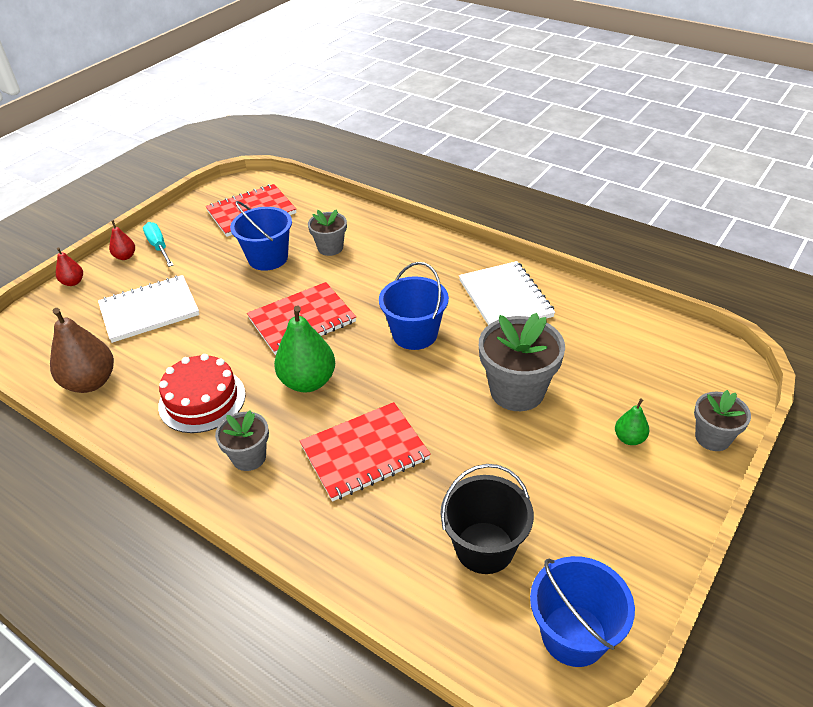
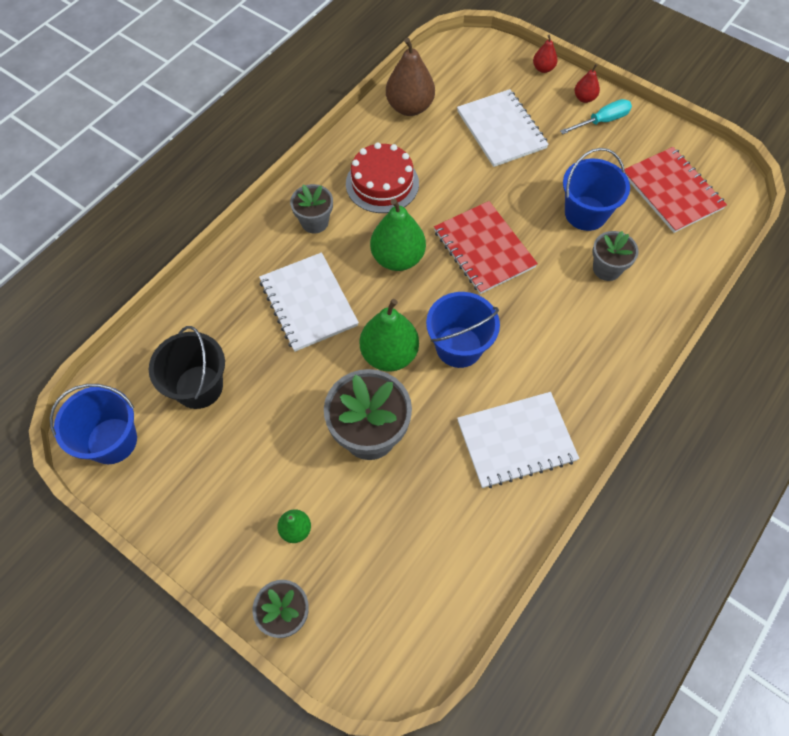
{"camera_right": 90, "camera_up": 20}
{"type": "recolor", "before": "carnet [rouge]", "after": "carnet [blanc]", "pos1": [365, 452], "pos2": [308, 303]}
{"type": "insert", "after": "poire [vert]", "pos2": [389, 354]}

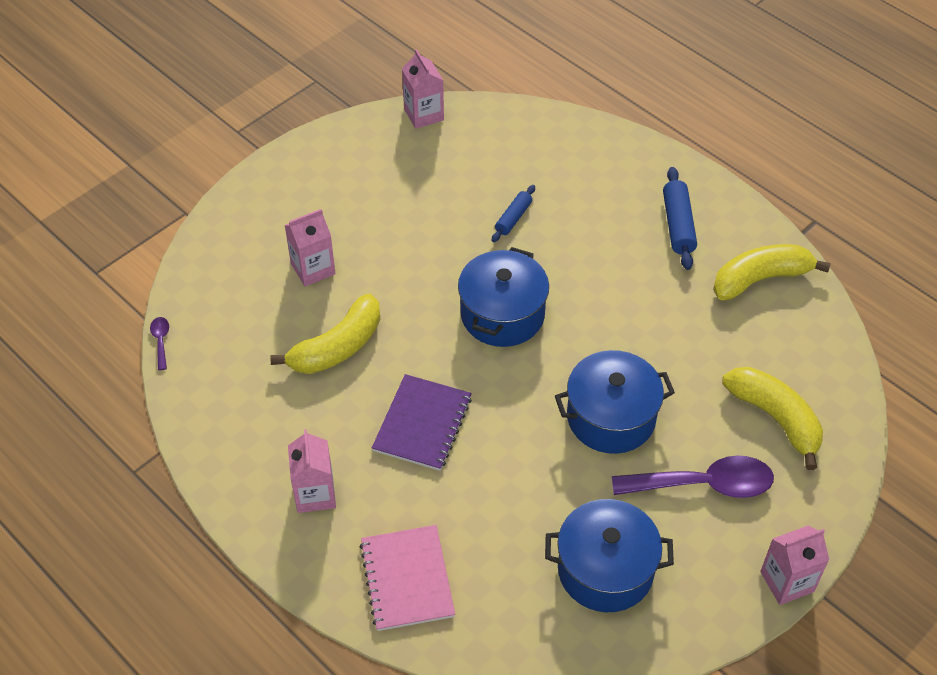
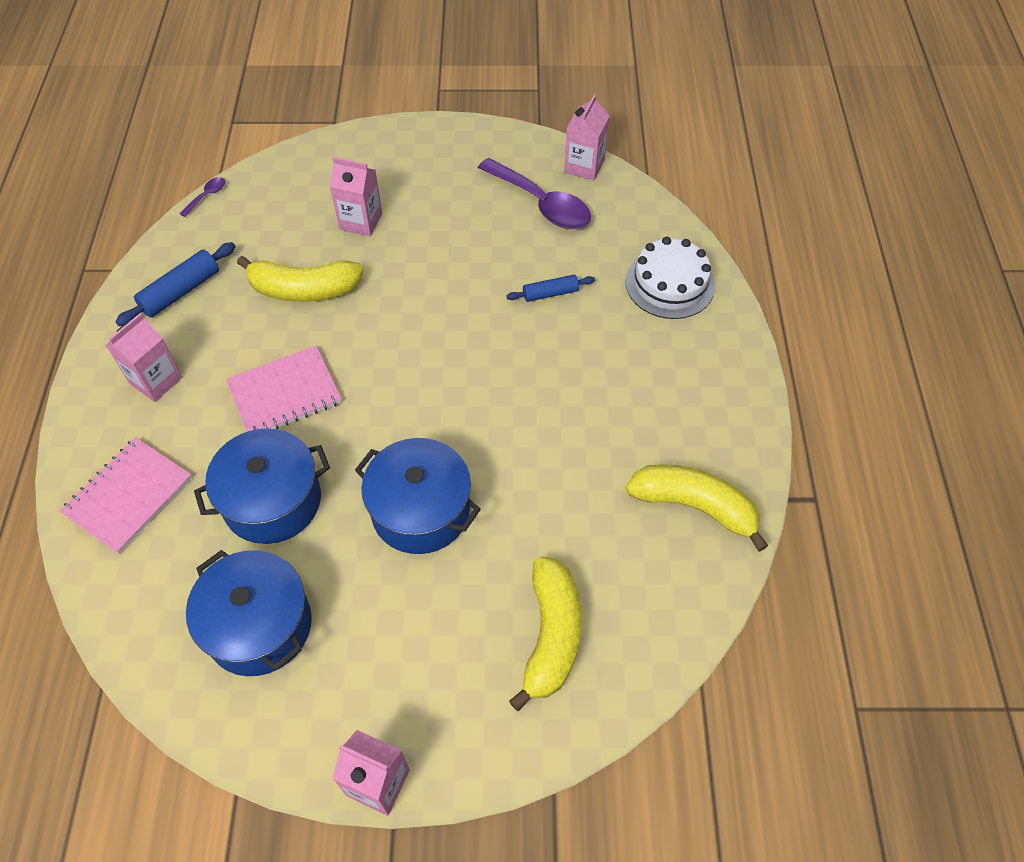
{"camera_right": 45, "camera_up": 5}
{"type": "move", "before": "rouleau à pâtisserie [bleu]", "pos1": [678, 225], "pos2": [181, 291]}
{"type": "move", "before": "marmite [bleu]", "pos1": [502, 314], "pos2": [272, 501]}
{"type": "recolor", "before": "carnet [violet]", "after": "carnet [rose]", "pos1": [422, 424], "pos2": [285, 393]}
{"type": "move", "before": "cuillère [violet]", "pos1": [703, 484], "pos2": [541, 204]}
{"type": "insert", "after": "gâteau [blanc]", "pos2": [670, 283]}

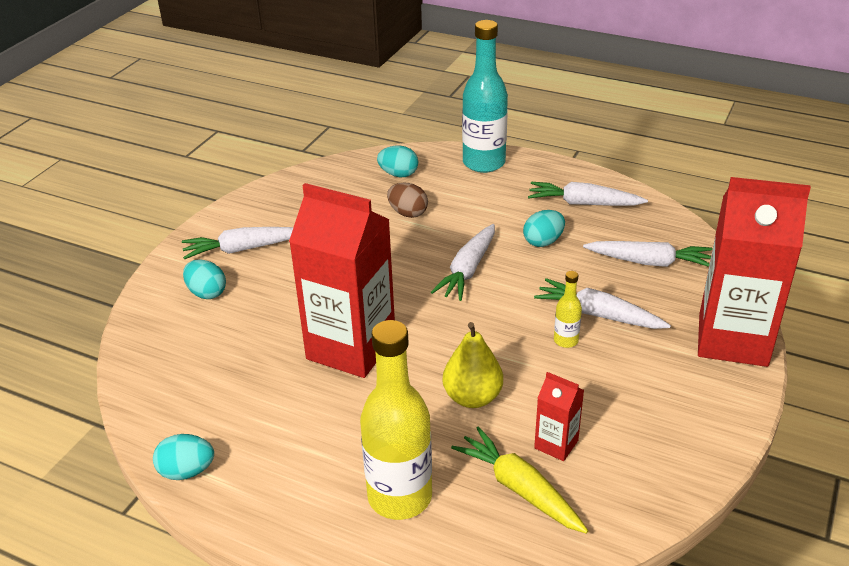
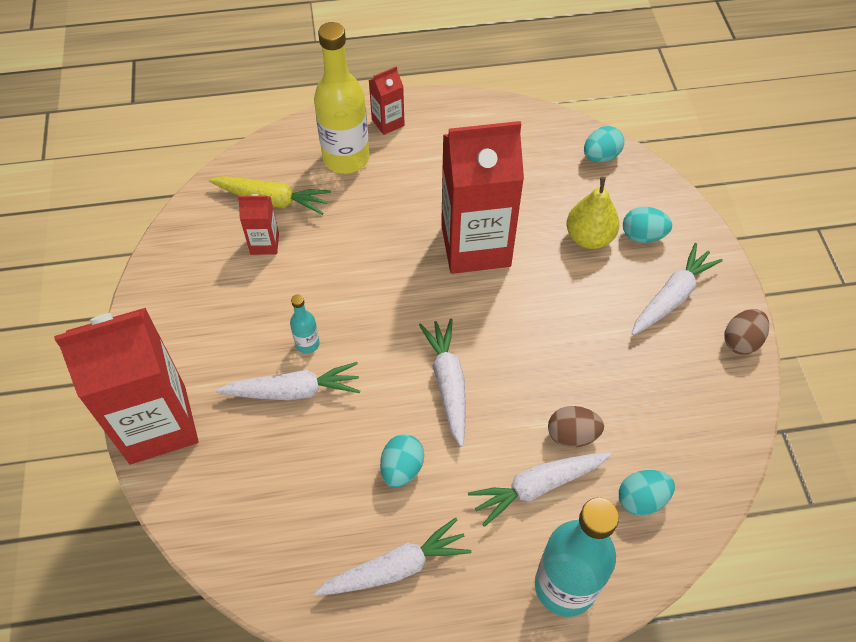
{"camera_right": 145, "camera_up": 20}
{"type": "move", "before": "carotte [blanc]", "pos1": [649, 262], "pos2": [538, 487]}
{"type": "recolor", "before": "bouteille [jaune]", "after": "bouteille [turquoise]", "pos1": [566, 340], "pos2": [307, 344]}
{"type": "move", "before": "poire [jaune]", "pos1": [472, 397], "pos2": [589, 237]}
{"type": "move", "before": "œuf [turquoise]", "pos1": [187, 471], "pos2": [600, 156]}
{"type": "insert", "after": "brique de lait [rouge]", "pos2": [388, 122]}
{"type": "insert", "after": "œuf [marron]", "pos2": [741, 341]}

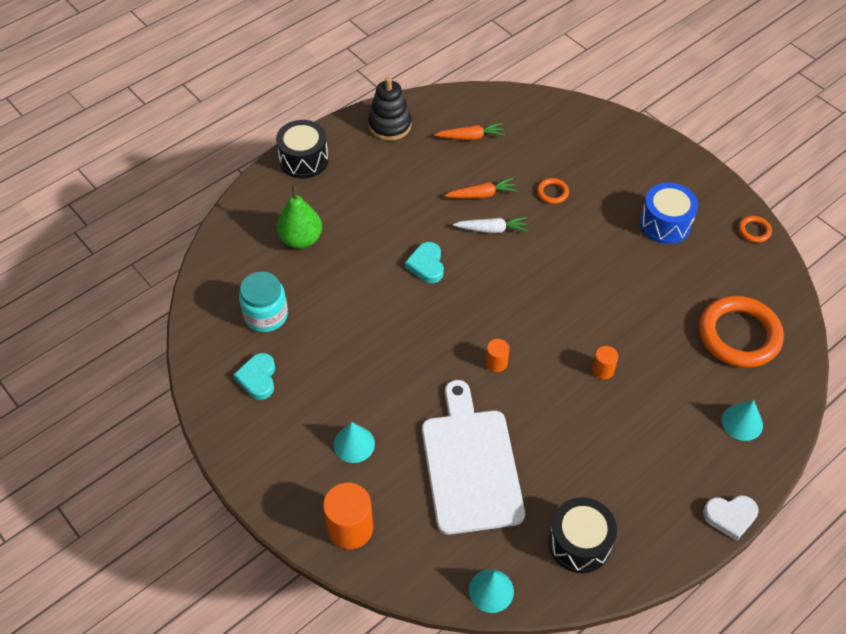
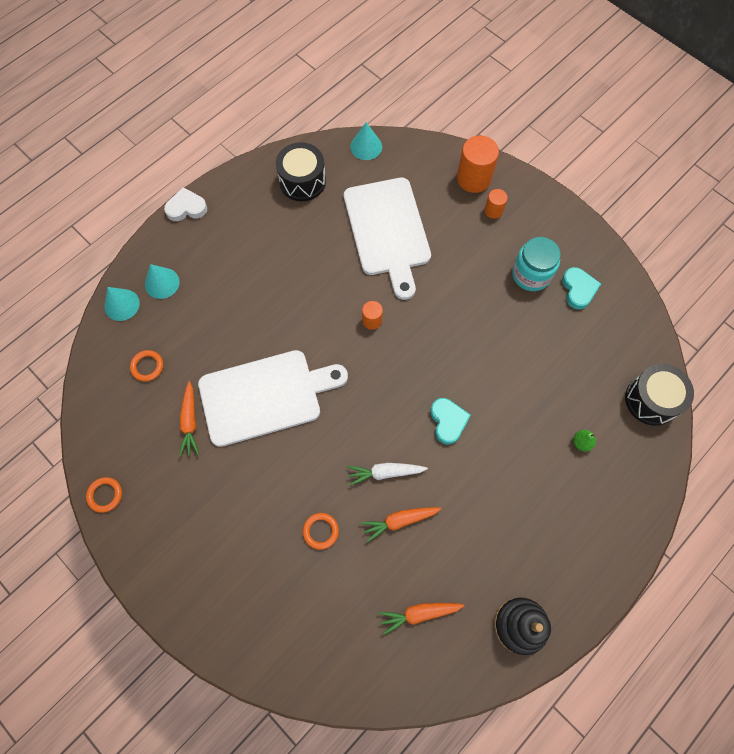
{"camera_right": 175, "camera_up": 15}
{"type": "move", "before": "tambour [noir]", "pos1": [304, 160], "pos2": [651, 400]}
{"type": "delete", "before": "tambour [bleu]", "pos1": [665, 224]}
{"type": "resize", "before": "poire [vert]", "pos1": [301, 239], "pos2": [581, 442], "scale": 0.46}
{"type": "move", "before": "bocal [turquoise]", "pos1": [266, 315], "pos2": [531, 274]}
{"type": "resize", "before": "anneau [orange]", "pos1": [739, 335], "pos2": [147, 366], "scale": 0.42}
{"type": "move", "before": "cylindre [orange]", "pos1": [603, 370], "pos2": [493, 210]}
{"type": "move", "before": "cône [turquoise]", "pos1": [354, 444], "pos2": [122, 304]}
{"type": "insert", "after": "planche à découper [blanc]", "pos2": [265, 396]}
{"type": "insert", "after": "carotte [orange]", "pos2": [190, 422]}

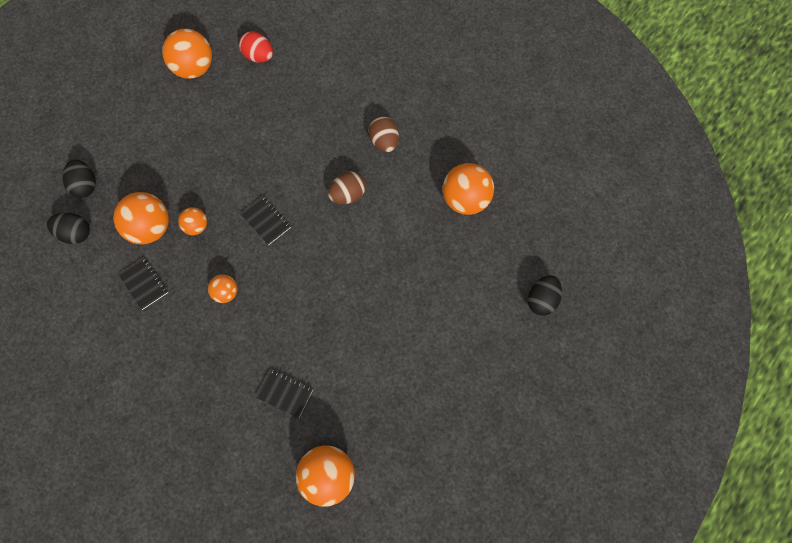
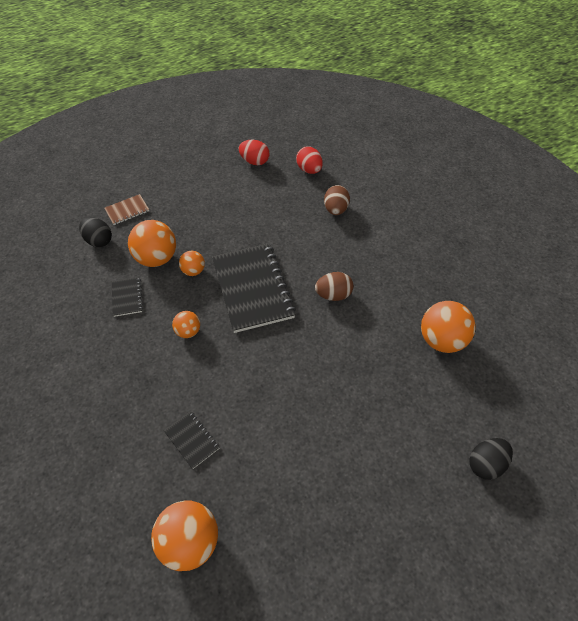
{"camera_right": 25, "camera_up": -15}
{"type": "replace", "before": "balle [orange]", "after": "œuf [rouge]", "pos1": [193, 68], "pos2": [254, 161]}
{"type": "move", "before": "œuf [marron]", "pos1": [384, 141], "pos2": [335, 209]}
{"type": "replace", "before": "œuf [noir]", "after": "carnet [marron]", "pos1": [85, 185], "pos2": [127, 210]}
{"type": "resize", "before": "carnet [noir]", "pos1": [266, 221], "pos2": [252, 288], "scale": 2.21}

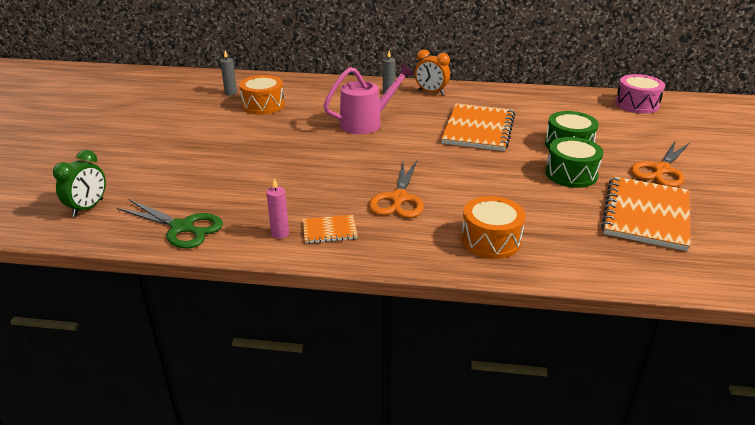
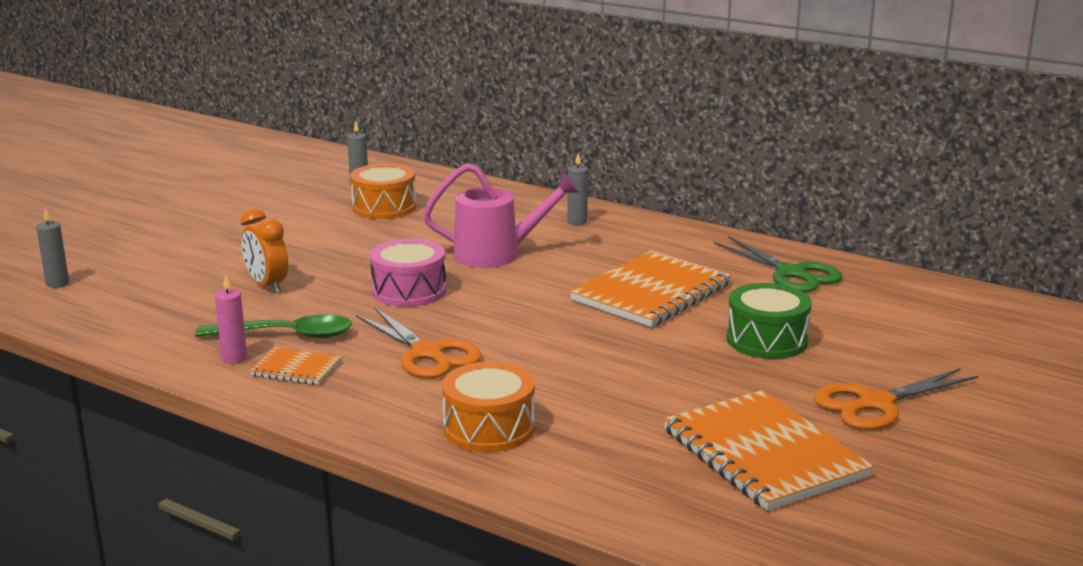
{"camera_right": 25, "camera_up": -10}
{"type": "move", "before": "réveil [orange]", "pos1": [431, 92], "pos2": [267, 286]}
{"type": "move", "before": "tambour [rose]", "pos1": [636, 104], "pos2": [409, 291]}
{"type": "delete", "before": "tambour [vert]", "pos1": [571, 174]}
{"type": "replace", "before": "réveil [vert]", "after": "bougie [gris]", "pos1": [88, 208], "pos2": [57, 283]}
{"type": "rotate", "before": "ciseaux [orange]", "pos1": [398, 198], "pos2": [427, 353], "turn": -75}
{"type": "rotate", "before": "carnet [orange]", "pos1": [646, 215], "pos2": [763, 453], "turn": -75}
{"type": "move", "before": "ciseaux [vert]", "pos1": [182, 227], "pos2": [791, 273]}
{"type": "insert", "after": "cuillère [vert]", "pos2": [286, 335]}

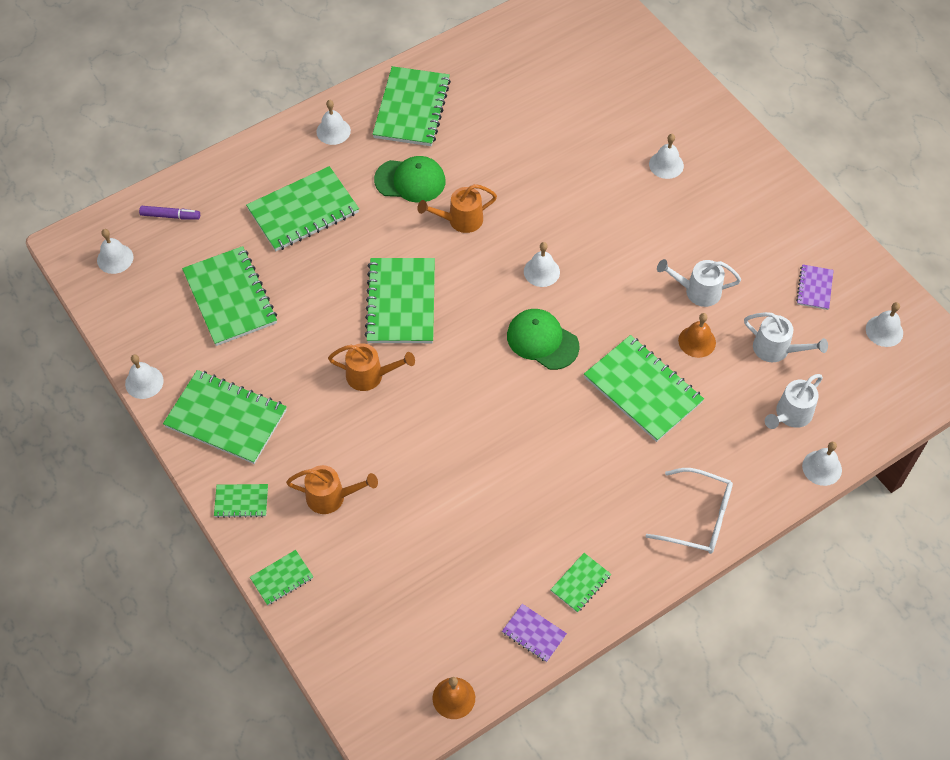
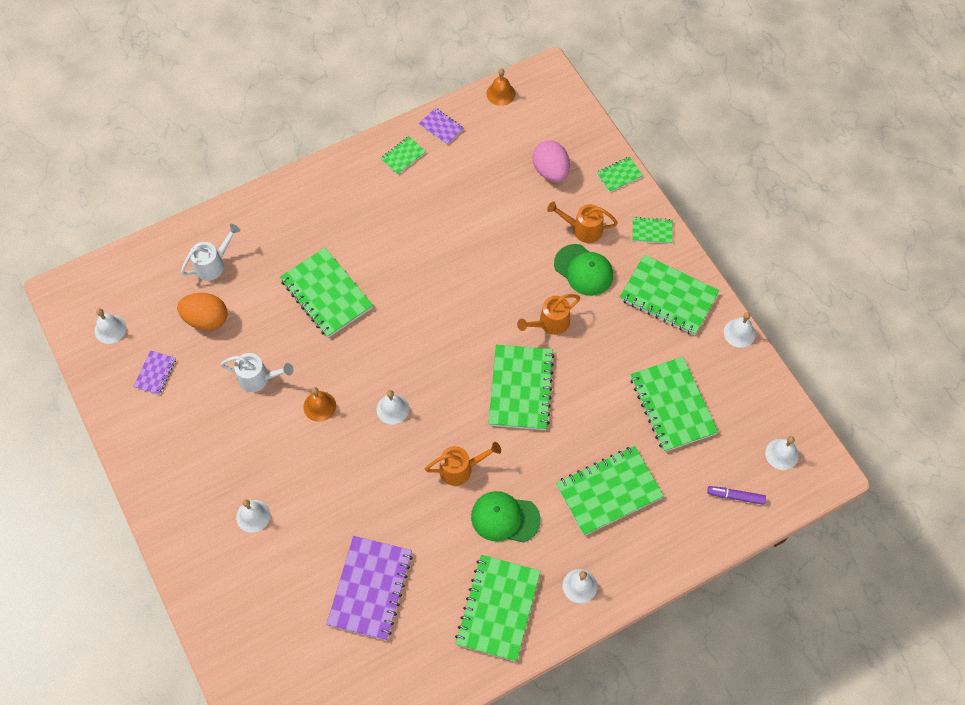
{"camera_right": -175, "camera_up": 5}
{"type": "move", "before": "casquette [vert]", "pos1": [542, 341], "pos2": [583, 270]}
{"type": "replace", "before": "arrosoir [blanc]", "after": "œuf [orange]", "pos1": [777, 350], "pos2": [206, 319]}
{"type": "move", "before": "cloche [orange]", "pos1": [697, 341], "pos2": [319, 406]}
{"type": "rotate", "before": "arrosoir [orange]", "pos1": [370, 376], "pos2": [549, 323], "turn": -45}
{"type": "delete", "before": "cloche [blanc]", "pos1": [822, 467]}
{"type": "delete", "before": "lunettes [blanc]", "pos1": [698, 518]}
{"type": "insert", "after": "œuf [rose]", "pos2": [550, 171]}
{"type": "insert", "after": "carnet [violet]", "pos2": [370, 588]}

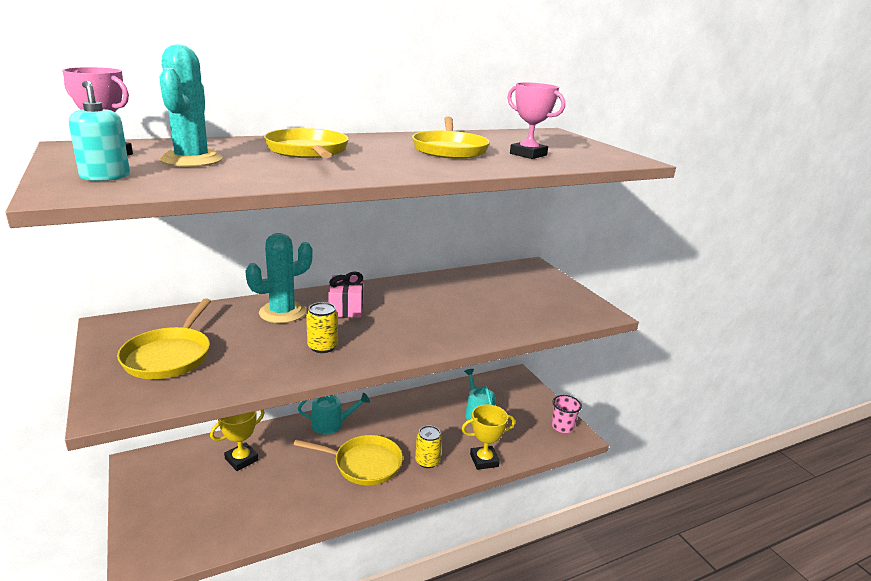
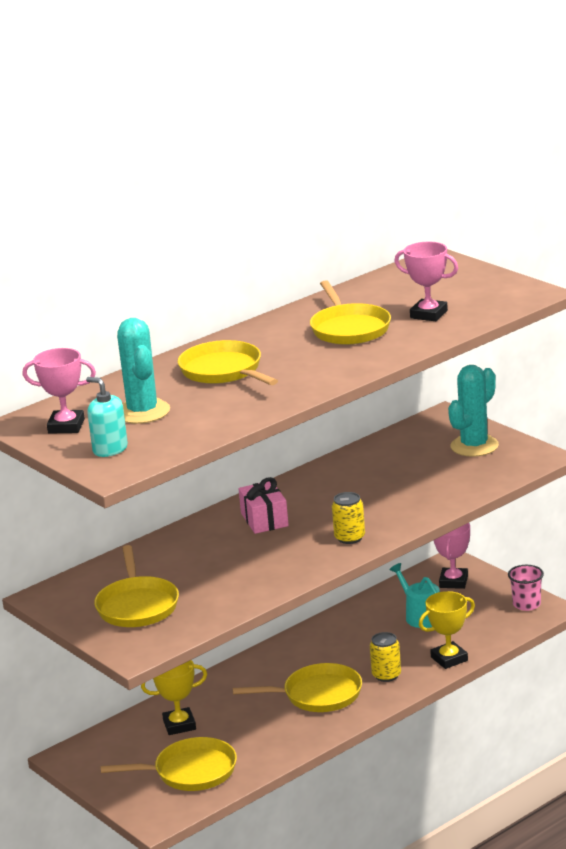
{"camera_right": -10, "camera_up": 0}
{"type": "move", "before": "cactus [turquoise]", "pos1": [282, 312], "pos2": [474, 446]}
{"type": "move", "before": "canette [jaune]", "pos1": [322, 346], "pos2": [349, 538]}
{"type": "delete", "before": "arrosoir [turquoise]", "pos1": [331, 424]}
{"type": "rotate", "before": "trophée [jaune]", "pos1": [241, 459], "pos2": [179, 725], "turn": 45}
{"type": "insert", "after": "trophée [rose]", "pos2": [453, 582]}
{"type": "insert", "after": "poêle [jaune]", "pos2": [190, 772]}

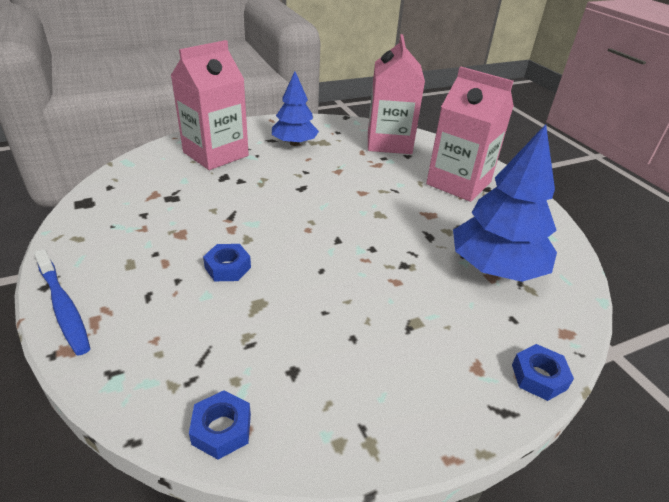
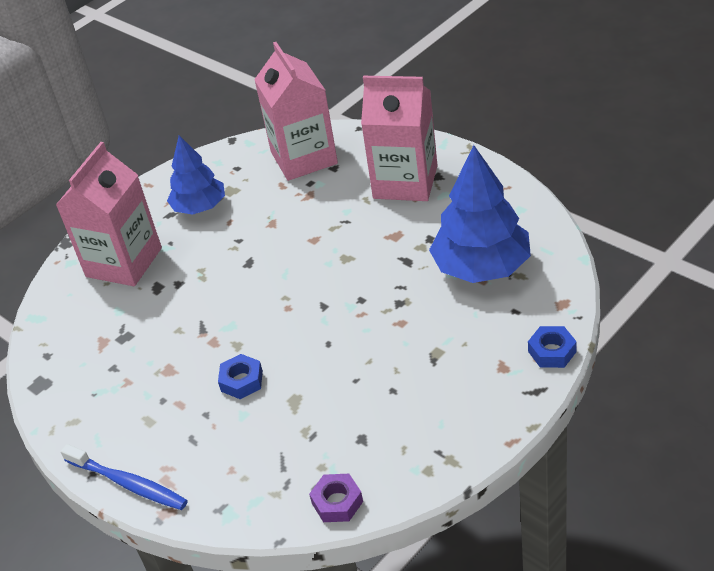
{"camera_right": -15, "camera_up": 5}
{"type": "recolor", "before": "écrou [bleu]", "after": "écrou [violet]", "pos1": [221, 429], "pos2": [337, 502]}

